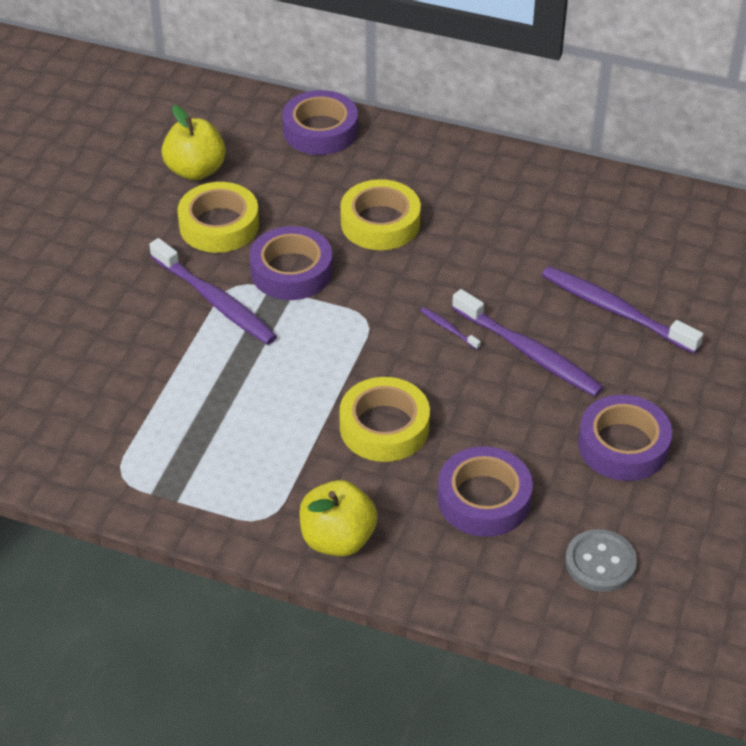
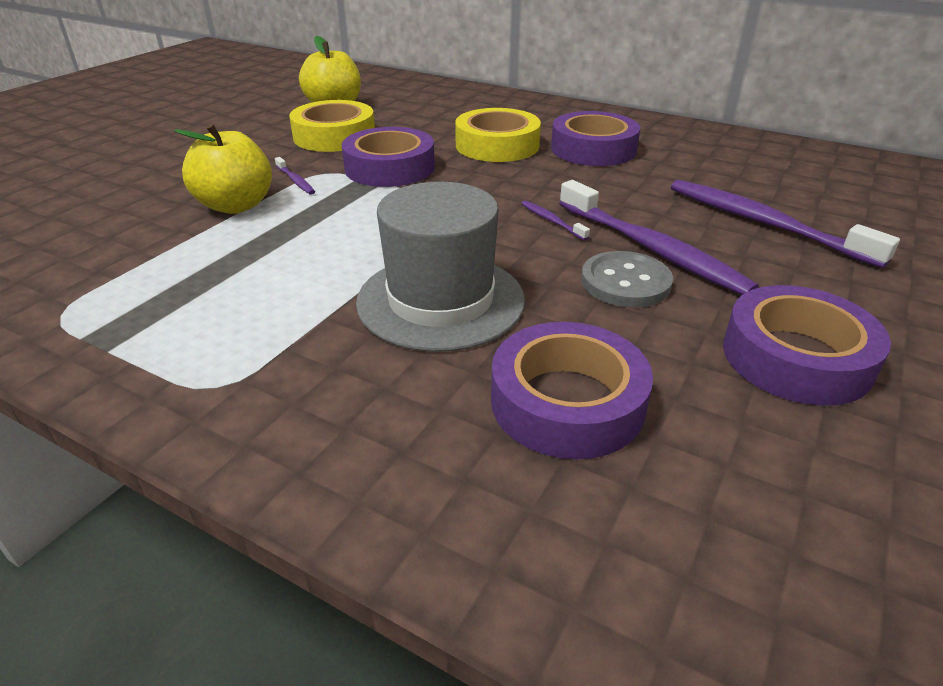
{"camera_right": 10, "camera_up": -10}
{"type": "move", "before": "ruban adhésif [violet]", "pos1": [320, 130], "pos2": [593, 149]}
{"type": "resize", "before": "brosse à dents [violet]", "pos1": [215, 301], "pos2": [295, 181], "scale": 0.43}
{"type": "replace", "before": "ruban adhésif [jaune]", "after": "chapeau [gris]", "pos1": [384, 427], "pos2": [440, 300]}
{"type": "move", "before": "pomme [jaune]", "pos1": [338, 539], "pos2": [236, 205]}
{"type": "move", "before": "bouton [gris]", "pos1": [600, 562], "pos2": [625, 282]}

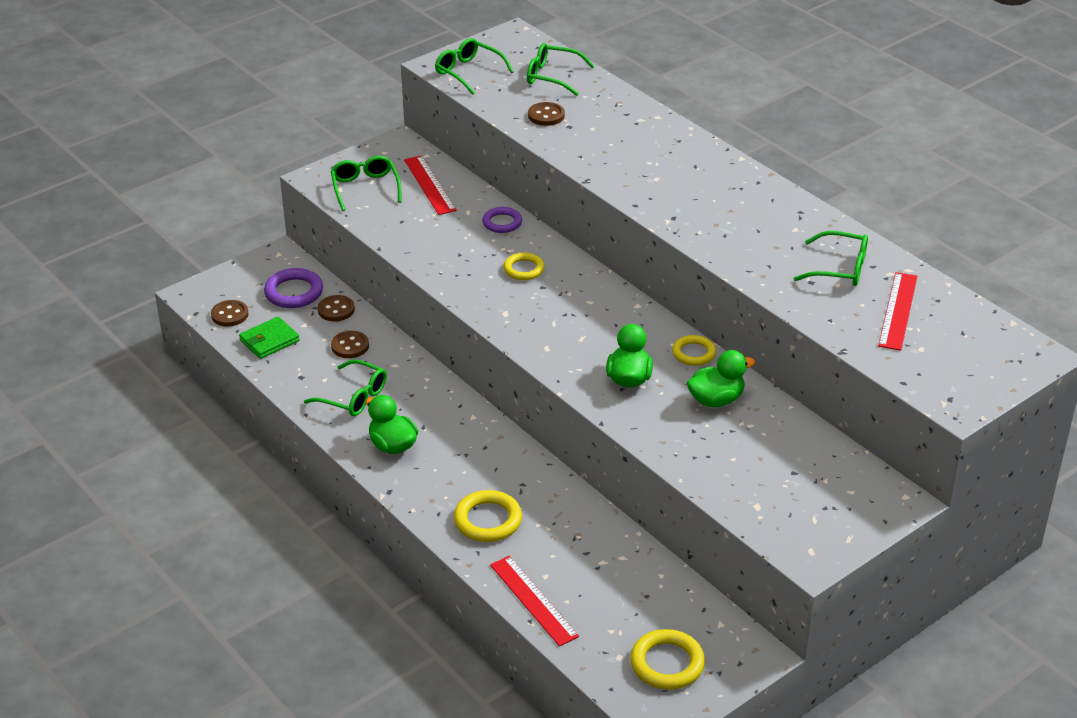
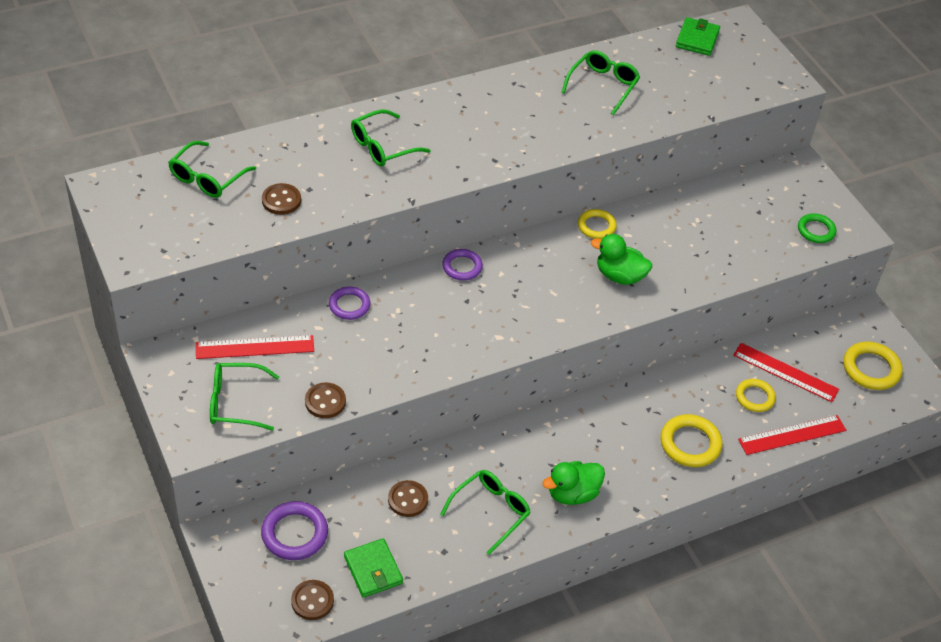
{"camera_right": -80, "camera_up": 10}
{"type": "move", "before": "lunettes [vert]", "pos1": [468, 72], "pos2": [382, 146]}
{"type": "move", "before": "anneau [jaune]", "pos1": [524, 269], "pos2": [754, 397]}
{"type": "move", "before": "règle [rouge]", "pos1": [898, 311], "pos2": [785, 372]}
{"type": "move", "before": "bouton [marron]", "pos1": [336, 310], "pos2": [325, 402]}
{"type": "delete", "before": "canard [vert]", "pos1": [716, 400]}
{"type": "insert", "after": "portefeuille [vert]", "pos2": [697, 39]}
{"type": "insert", "after": "anneau [vert]", "pos2": [816, 230]}
{"type": "insert", "after": "anneau [violet]", "pos2": [462, 267]}

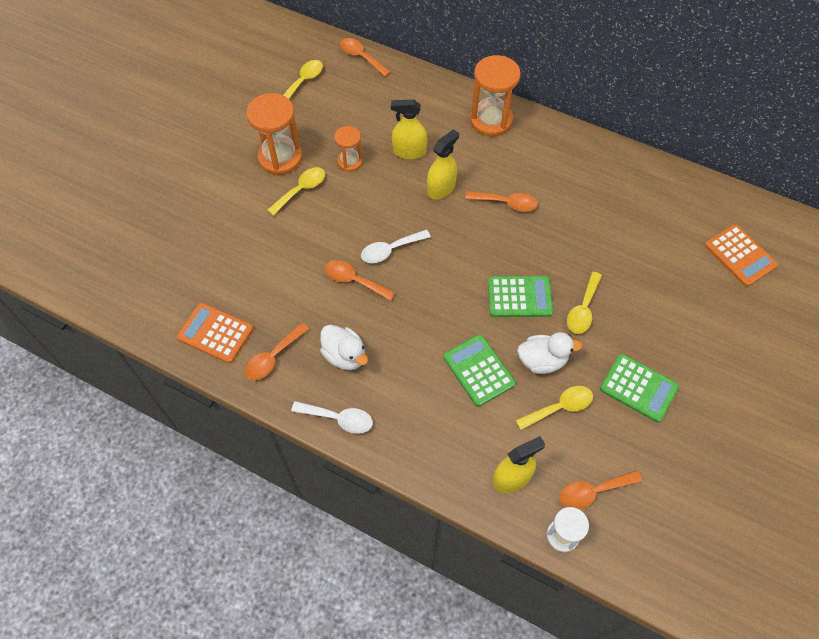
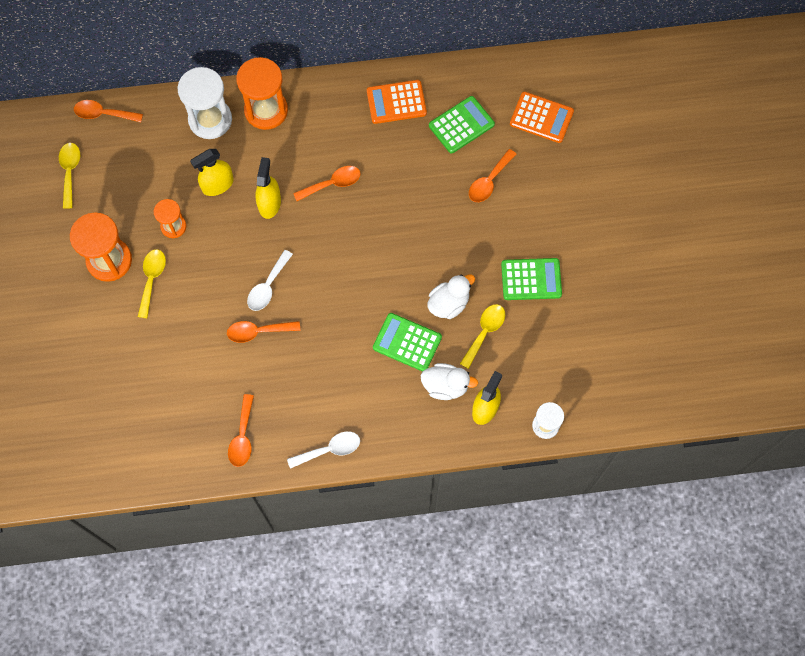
{"camera_right": -35, "camera_up": 10}
{"type": "delete", "before": "cuillère [jaune]", "pos1": [583, 309]}
{"type": "move", "before": "calculatrice [vert]", "pos1": [519, 297], "pos2": [461, 125]}
{"type": "move", "before": "calculatrice [orange]", "pos1": [215, 333], "pos2": [396, 102]}
{"type": "move", "before": "canard [blanc]", "pos1": [345, 356], "pos2": [445, 386]}
{"type": "move", "before": "cuillère [orange]", "pos1": [593, 491], "pos2": [489, 181]}
{"type": "insert", "after": "sablier [blanc]", "pos2": [210, 120]}

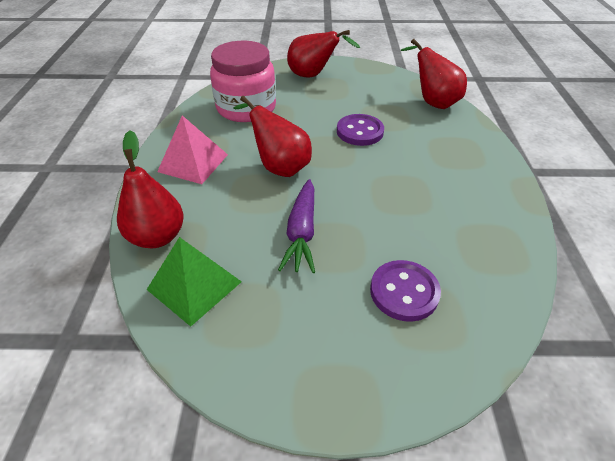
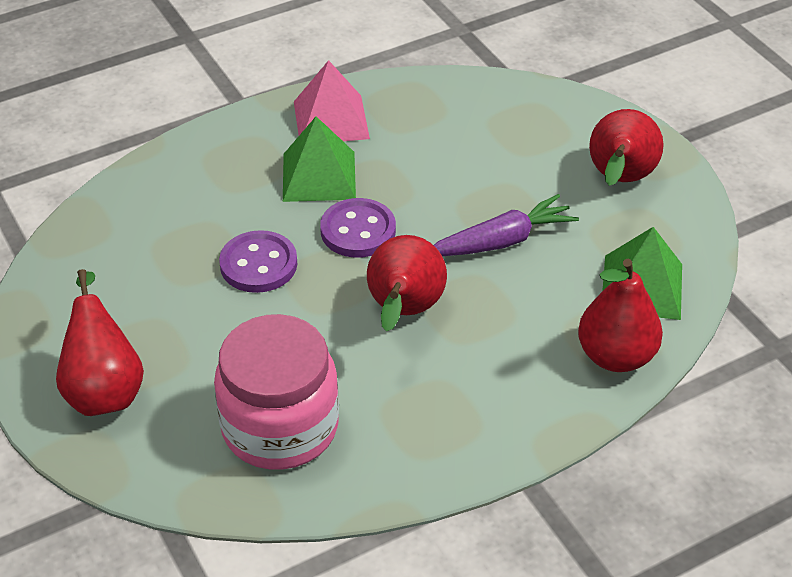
{"camera_right": -120, "camera_up": 0}
{"type": "move", "before": "poire [rouge]", "pos1": [432, 102], "pos2": [619, 180]}
{"type": "move", "before": "pyramide [rose]", "pos1": [193, 163], "pos2": [331, 119]}
{"type": "move", "before": "bouton [violet]", "pos1": [404, 292], "pos2": [358, 231]}
{"type": "insert", "after": "pyramide [vert]", "pos2": [318, 176]}

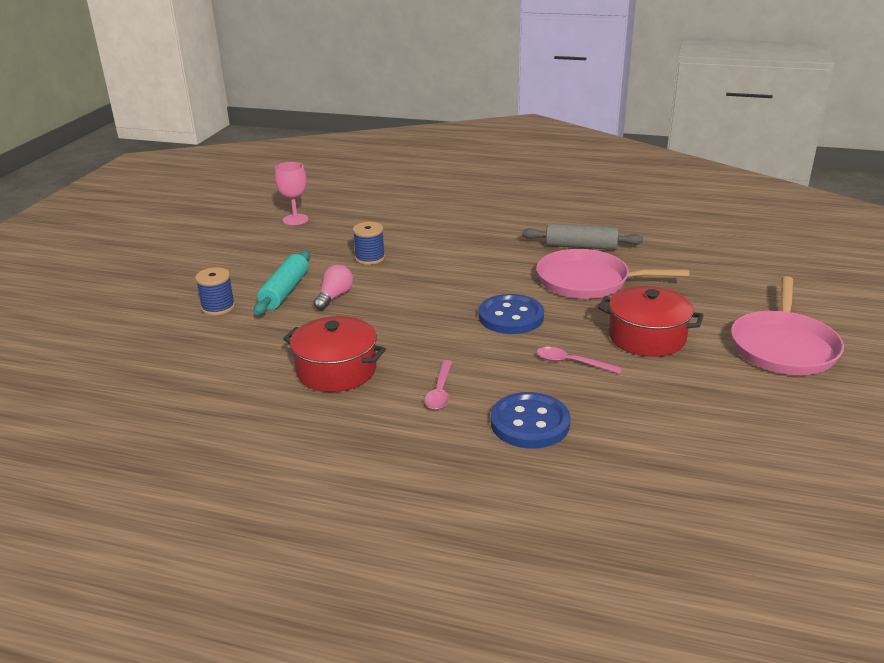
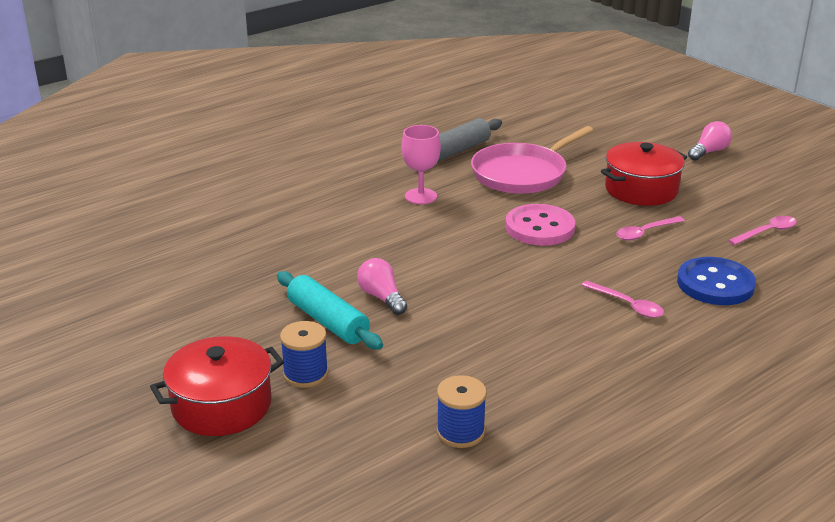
{"camera_right": -55, "camera_up": 0}
{"type": "move", "before": "verre à pied [rose]", "pos1": [295, 219], "pos2": [421, 196]}
{"type": "move", "before": "bobine [bleu]", "pos1": [370, 258], "pos2": [460, 432]}
{"type": "replace", "before": "poêle [rose]", "after": "ampoule [rose]", "pos1": [783, 346], "pos2": [709, 152]}
{"type": "recolor", "before": "bouton [bleu]", "after": "bouton [rose]", "pos1": [511, 317], "pos2": [539, 228]}
{"type": "move", "before": "marmite [rouge]", "pos1": [336, 370], "pos2": [221, 405]}
{"type": "insert", "after": "cuillère [rose]", "pos2": [767, 232]}

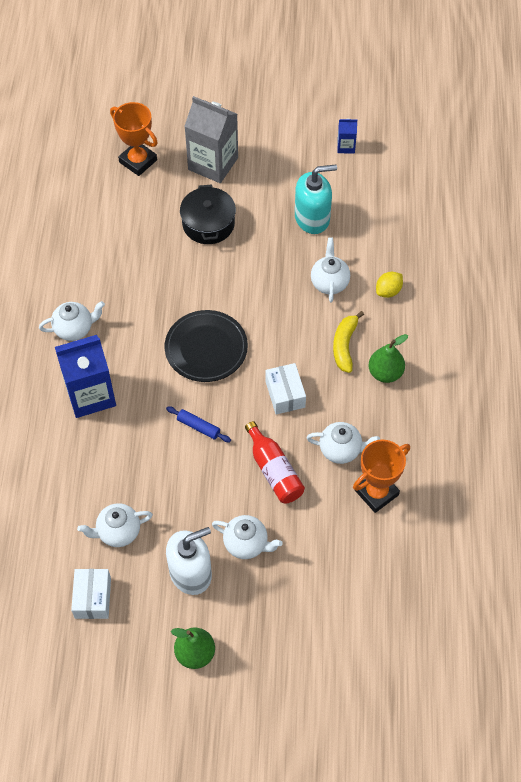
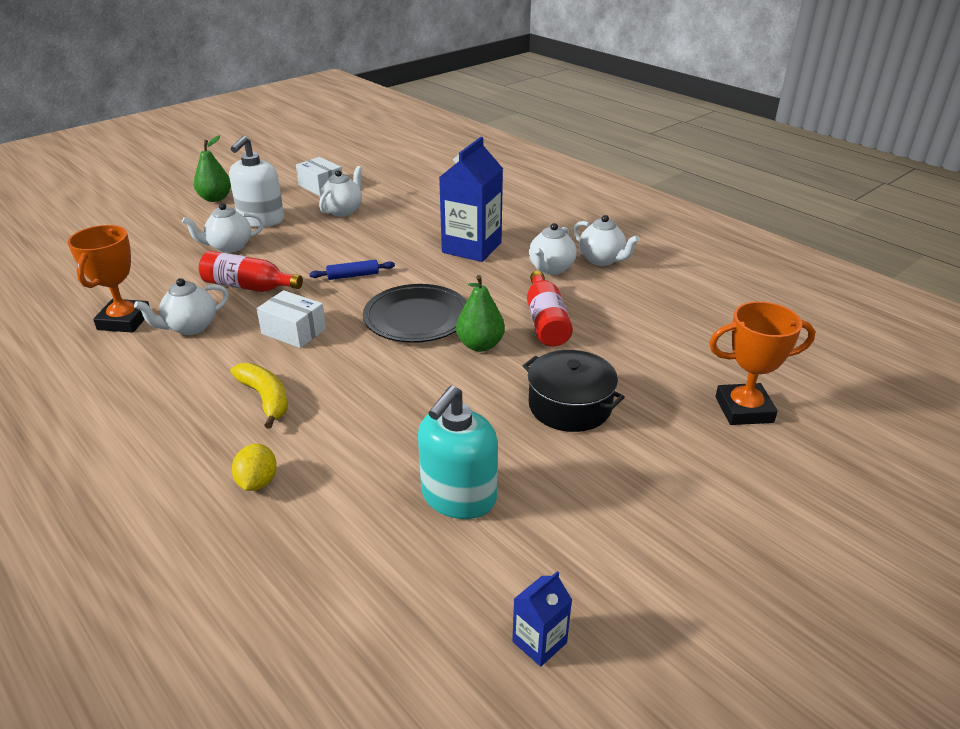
{"camera_right": 135, "camera_up": -25}
{"type": "delete", "before": "brique de lait [gris]", "pos1": [213, 164]}
{"type": "move", "before": "théière [blanc]", "pos1": [329, 282], "pos2": [602, 260]}
{"type": "move", "before": "poire [vert]", "pos1": [385, 373], "pos2": [480, 345]}
{"type": "insert", "after": "bouteille [rouge]", "pos2": [546, 321]}

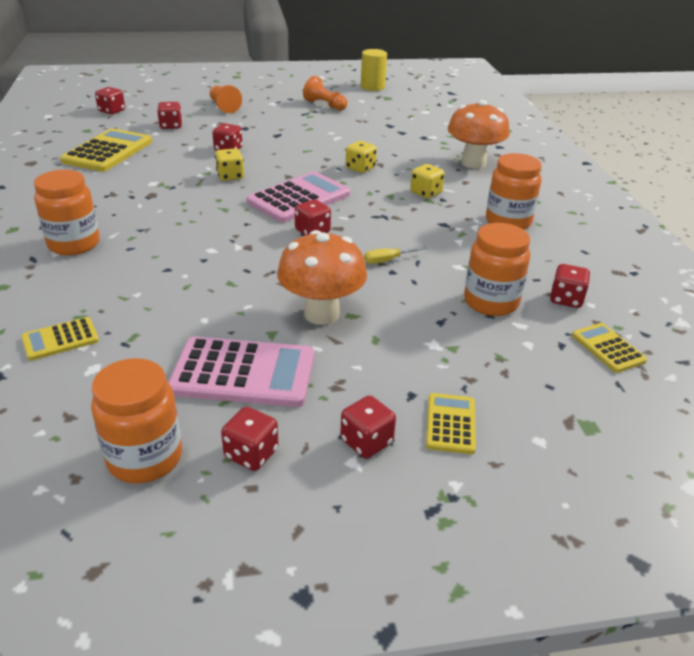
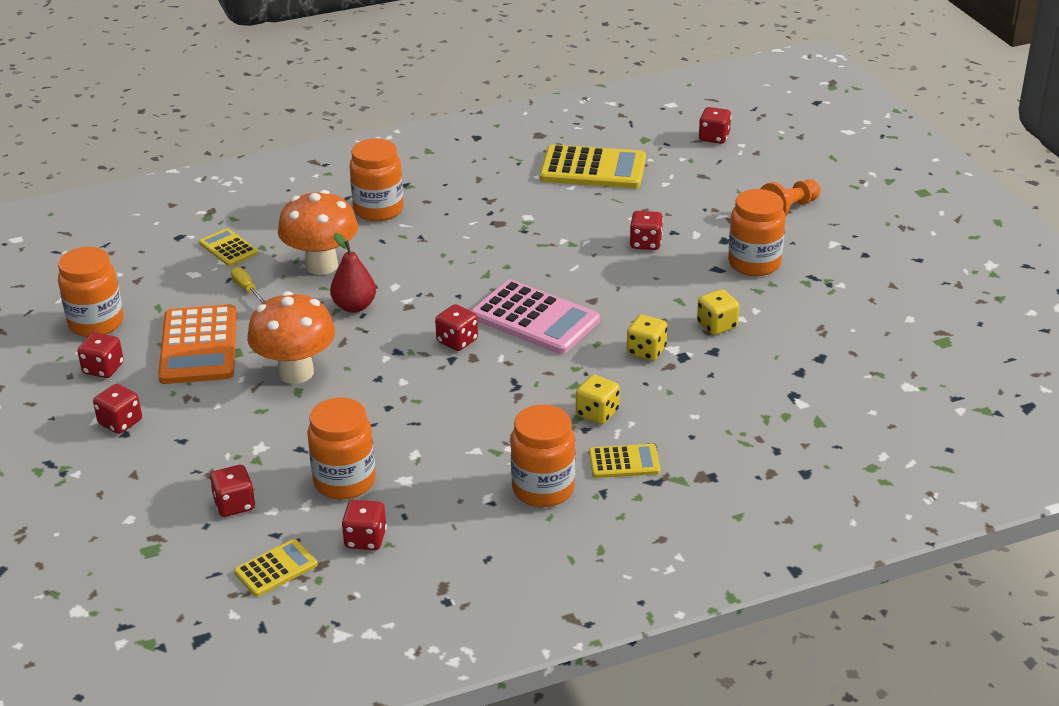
{"camera_right": 80, "camera_up": 0}
{"type": "delete", "before": "cylindre [jaune]", "pos1": [372, 87]}
{"type": "delete", "before": "pion [orange]", "pos1": [325, 105]}
{"type": "move", "before": "champignon [orange]", "pos1": [473, 163], "pos2": [322, 265]}
{"type": "move", "before": "dé [rouge]", "pos1": [171, 126], "pos2": [234, 505]}
{"type": "move", "before": "dé [jaune]", "pos1": [230, 176], "pos2": [717, 325]}
{"type": "move", "before": "tournevis [jaune]", "pos1": [388, 260], "pos2": [247, 289]}
{"type": "recolor", "before": "calculatrice [rose]", "after": "calculatrice [orange]", "pos1": [243, 373], "pos2": [199, 346]}
{"type": "move", "before": "calculatrice [jaune]", "pos1": [450, 423], "pos2": [624, 462]}
{"type": "insert", "after": "bocal [orange]", "pos2": [754, 263]}
{"type": "insert", "after": "poire [rouge]", "pos2": [354, 306]}

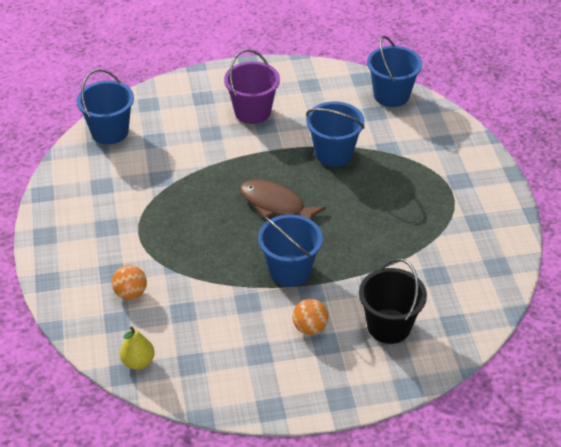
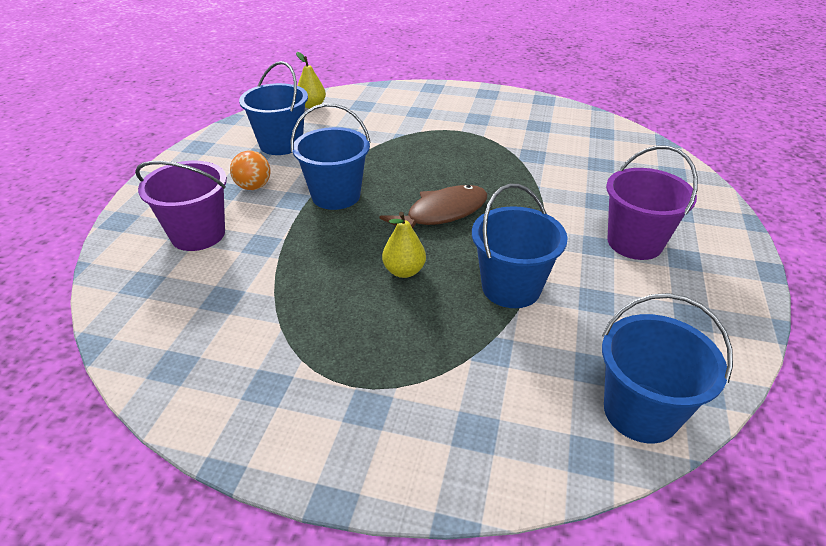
{"camera_right": 115, "camera_up": -5}
{"type": "move", "before": "seau [bleu]", "pos1": [110, 132], "pos2": [281, 144]}
{"type": "recolor", "before": "seau [noir]", "after": "seau [violet]", "pos1": [389, 326], "pos2": [198, 234]}
{"type": "delete", "before": "balle [orange]", "pos1": [130, 293]}
{"type": "insert", "after": "poire [jaune]", "pos2": [404, 271]}

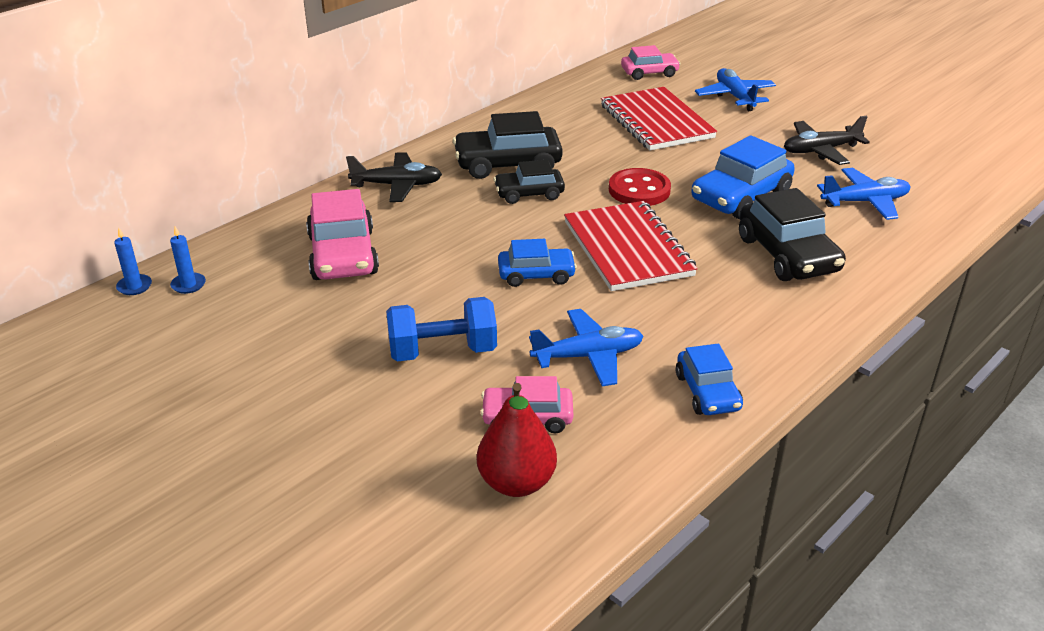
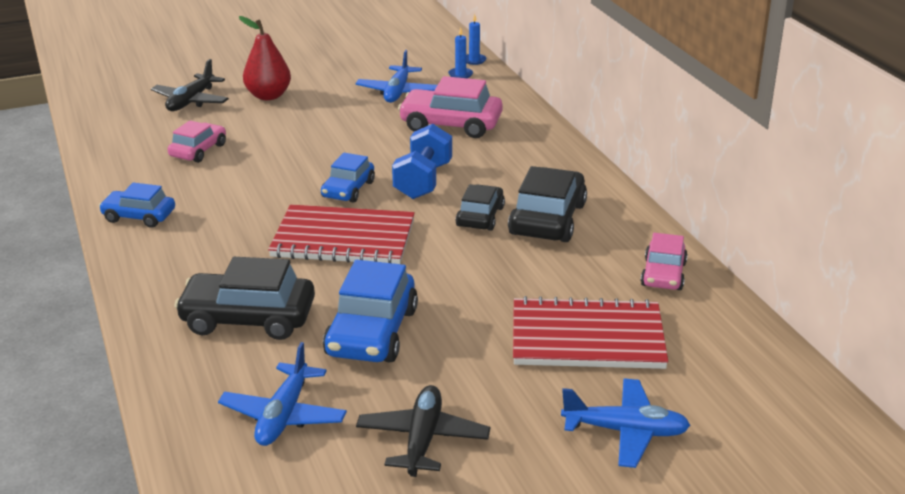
{"camera_right": 115, "camera_up": -5}
{"type": "move", "before": "voiture [rose]", "pos1": [649, 73], "pos2": [663, 274]}
{"type": "rotate", "before": "voiture [bleu]", "pos1": [740, 196], "pos2": [372, 332], "turn": -150}
{"type": "move", "before": "avion [noir]", "pos1": [397, 185], "pos2": [191, 101]}
{"type": "delete", "before": "bouton [rouge]", "pos1": [639, 190]}
{"type": "move", "before": "haltère [bleu]", "pos1": [442, 351], "pos2": [423, 181]}
{"type": "move", "before": "avion [bleu]", "pos1": [588, 356], "pos2": [397, 92]}
{"type": "move", "before": "poire [rouge]", "pos1": [516, 482], "pos2": [268, 96]}

